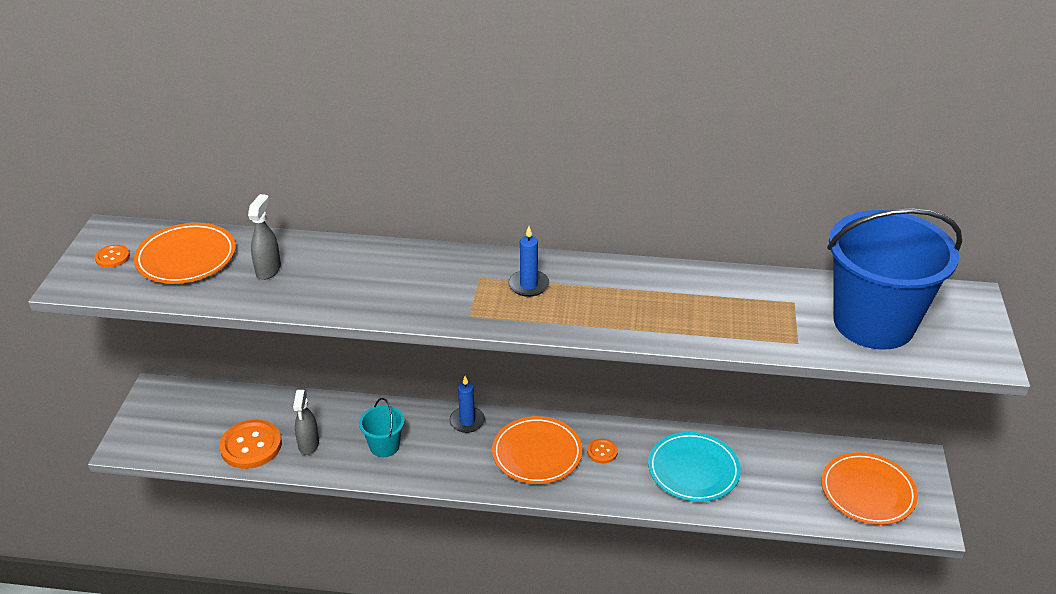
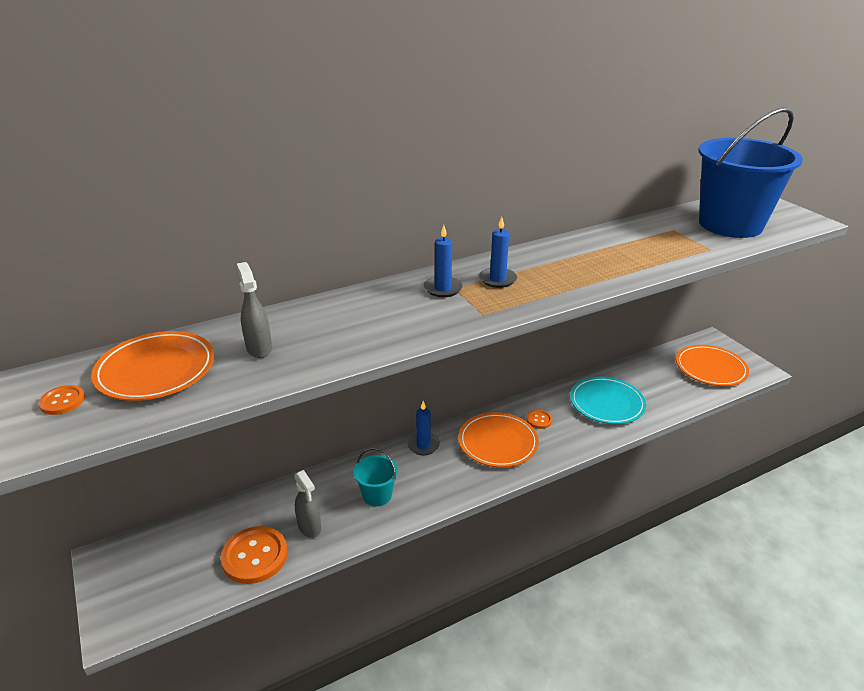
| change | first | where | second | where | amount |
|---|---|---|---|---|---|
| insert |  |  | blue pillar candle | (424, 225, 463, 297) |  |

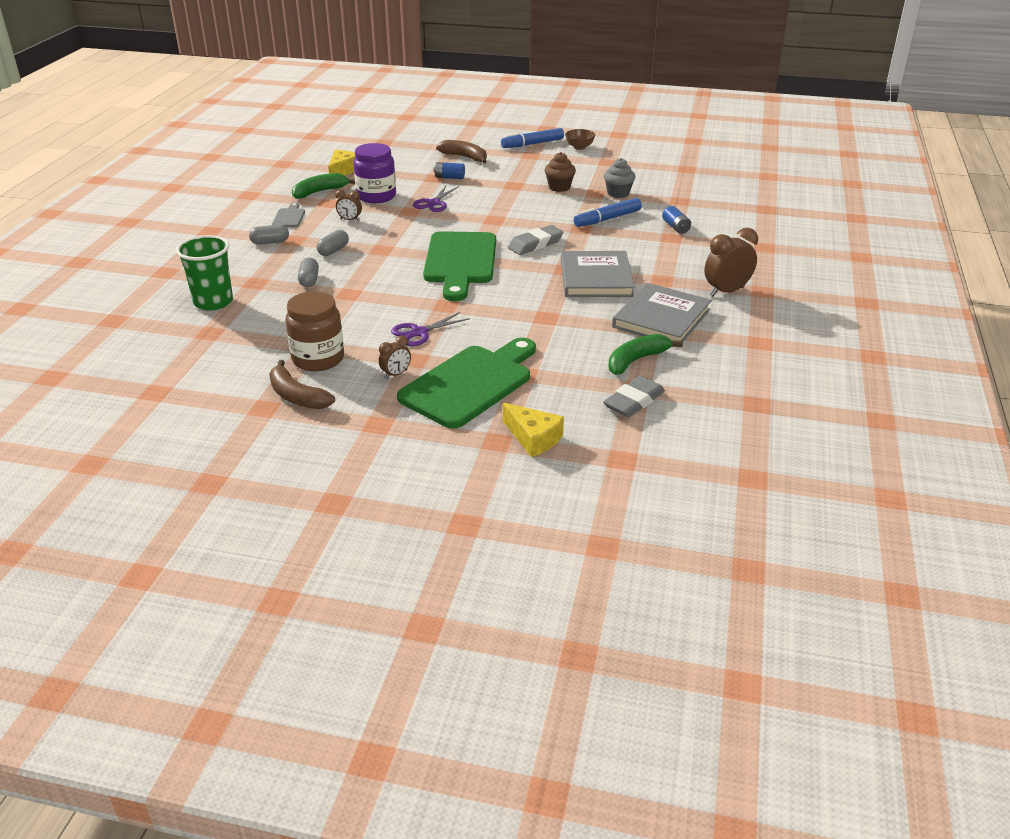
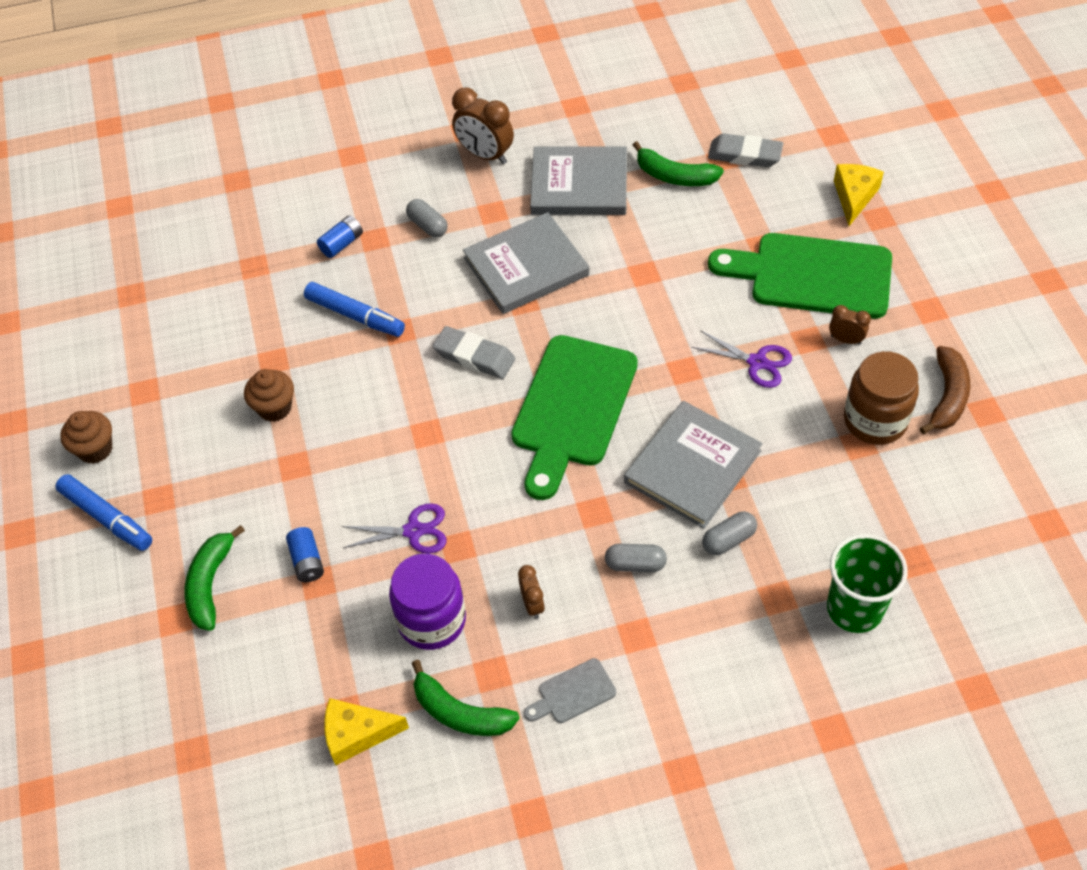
| change | first | where | second | where | amount |
|---|---|---|---|---|---|
| move | grey pill | (249, 224, 289, 245) |  | (406, 199, 448, 238) |  |
| rotate | leaf-green bread board | (423, 231, 496, 301) |  | (511, 335, 638, 500) | 135 degrees clockwise |
| recolor | russet banana | (436, 140, 487, 164) | leaf-green banana | (185, 525, 245, 631) |  |
| replace | russet serving bowl | (565, 129, 595, 150) | russet muffin | (60, 411, 113, 464) |  |
| delete | grey muffin | (604, 158, 635, 198) |  |  |  |
| insert |  |  | grey hardback | (624, 401, 763, 529) |  |

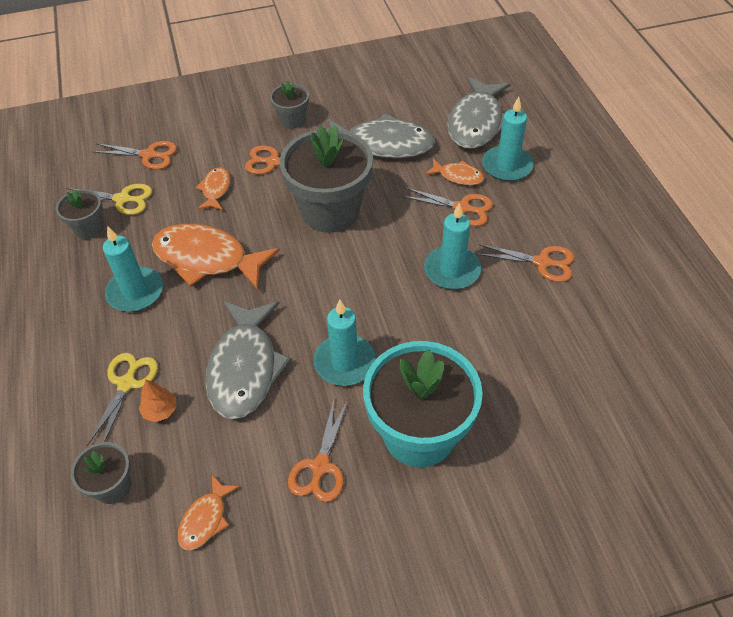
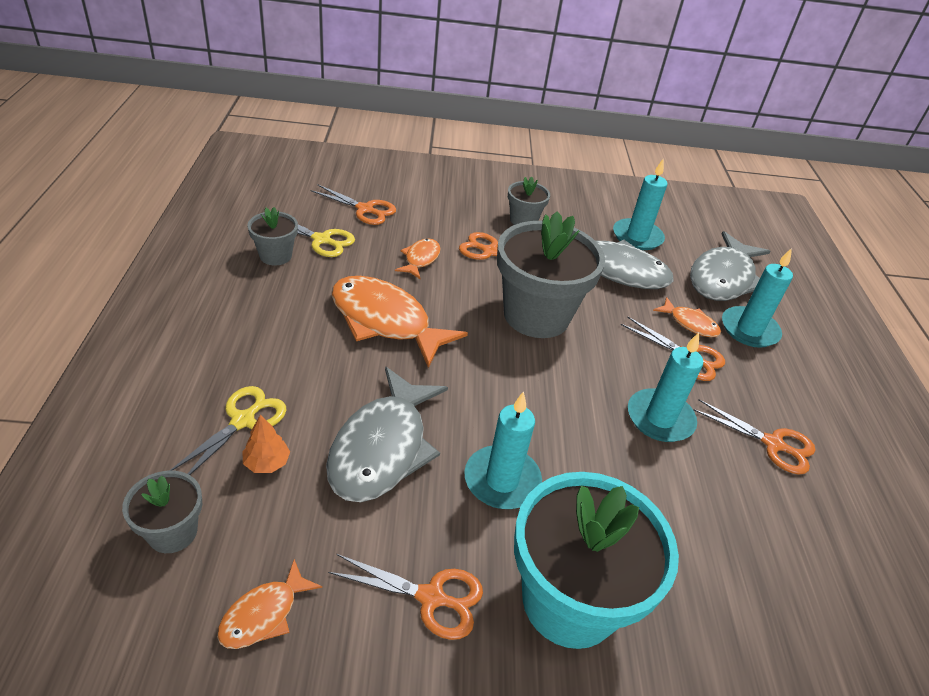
| change | first | where | second | where | amount |
|---|---|---|---|---|---|
| move | turquoise pillar candle | (103, 226, 163, 312) |  | (613, 158, 667, 250) |  |
| rotate | orange-coloured scissors | (288, 397, 348, 502) |  | (328, 554, 483, 640) | 105 degrees counterclockwise |

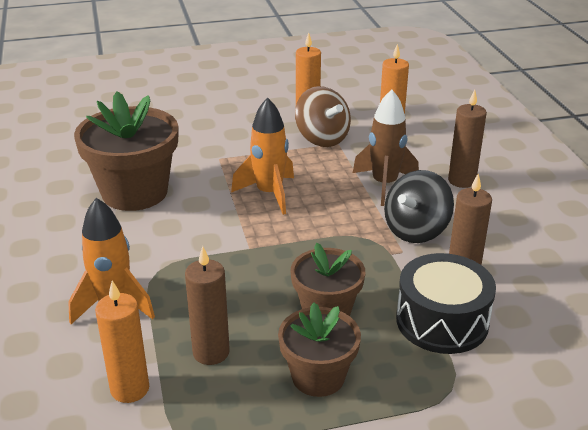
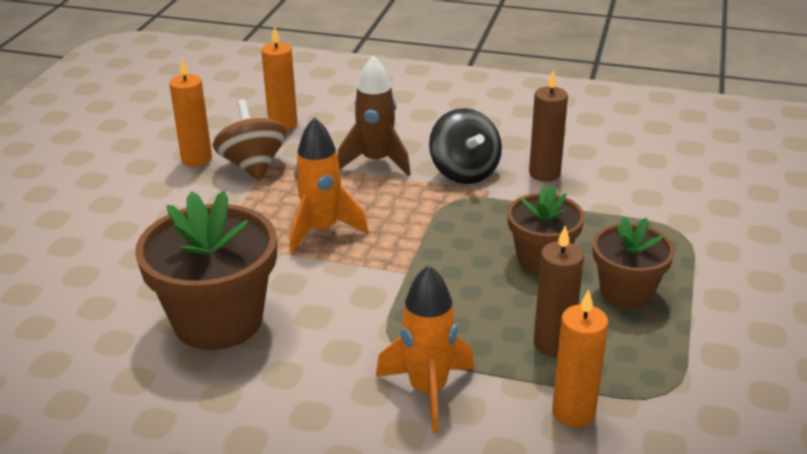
| change | first | where | second | where | amount |
|---|---|---|---|---|---|
| rotate | russet spinning top | (295, 86, 351, 147) |  | (213, 99, 287, 181) | 105 degrees counterclockwise |
| delete | black toy drum | (396, 253, 496, 354) |  |  |  |
| delete | russet pillar candle | (448, 90, 487, 188) |  |  |  |

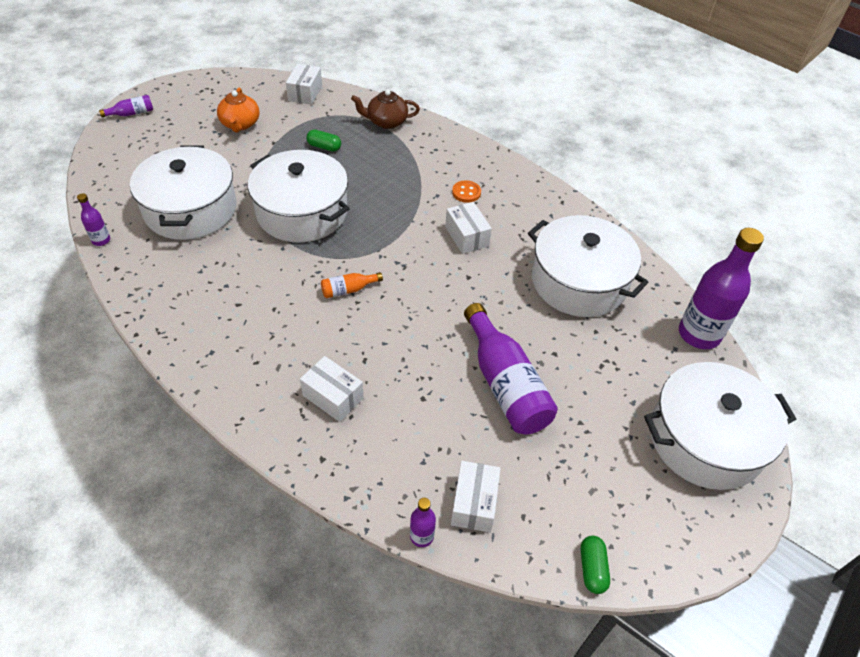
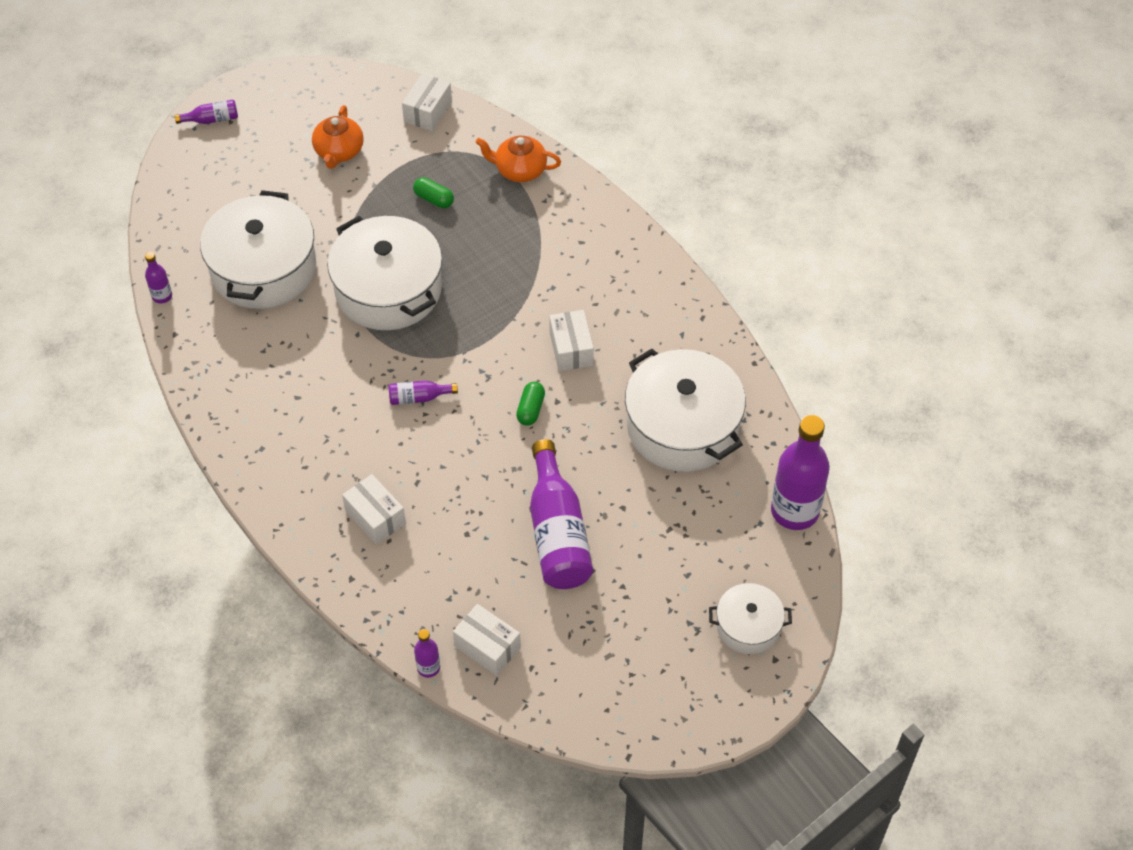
| change | first | where | second | where | amount |
|---|---|---|---|---|---|
| recolor | orange-coloured drink bottle | (321, 272, 383, 298) | purple drink bottle | (388, 380, 458, 405) |  |
| recolor | russet china teapot | (351, 89, 420, 129) | orange-coloured china teapot | (476, 136, 561, 182) |  |
| rotate | snow-white box | (451, 461, 501, 532) |  | (453, 604, 521, 676) | 75 degrees counterclockwise |
| delete | orange-coloured sewing button | (452, 180, 481, 203) |  |  |  |
| move | leaf-green pill | (581, 536, 610, 594) |  | (516, 382, 545, 426) |  |
| resize | snow-white pot | (644, 362, 797, 490) |  | (709, 583, 792, 654) | x0.53 |

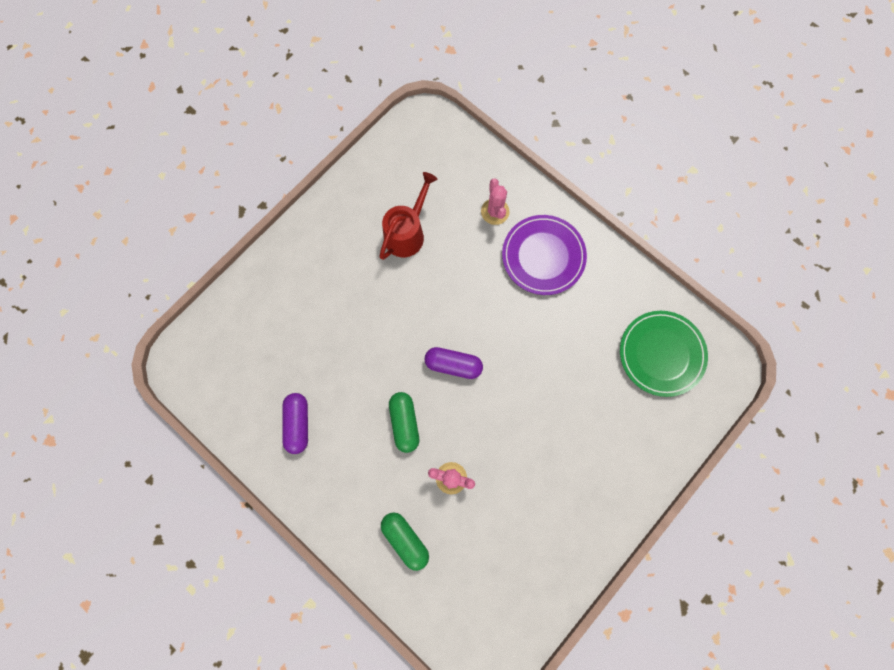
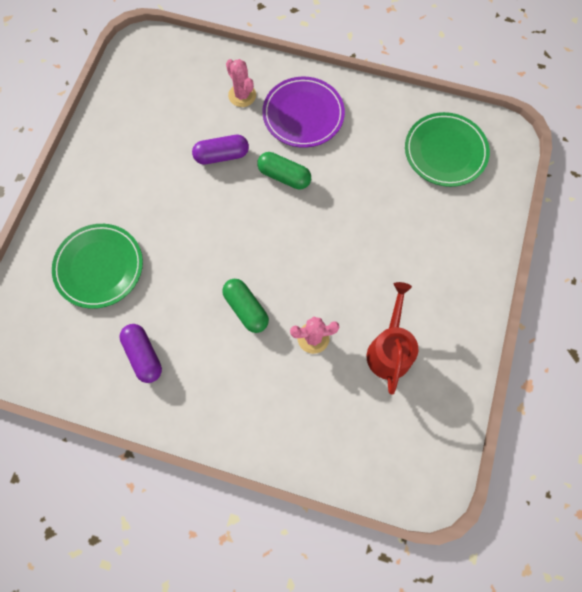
| change | first | where | second | where | amount |
|---|---|---|---|---|---|
| move | scarlet watering can | (379, 172, 438, 260) |  | (367, 282, 419, 395) |  |
| move | leaf-green pill | (381, 513, 429, 571) |  | (257, 152, 311, 190) |  |
| move | purple pill | (425, 347, 483, 379) |  | (192, 135, 249, 165) |  |
| insert |  |  | leaf-green plate | (52, 224, 143, 309) |  |

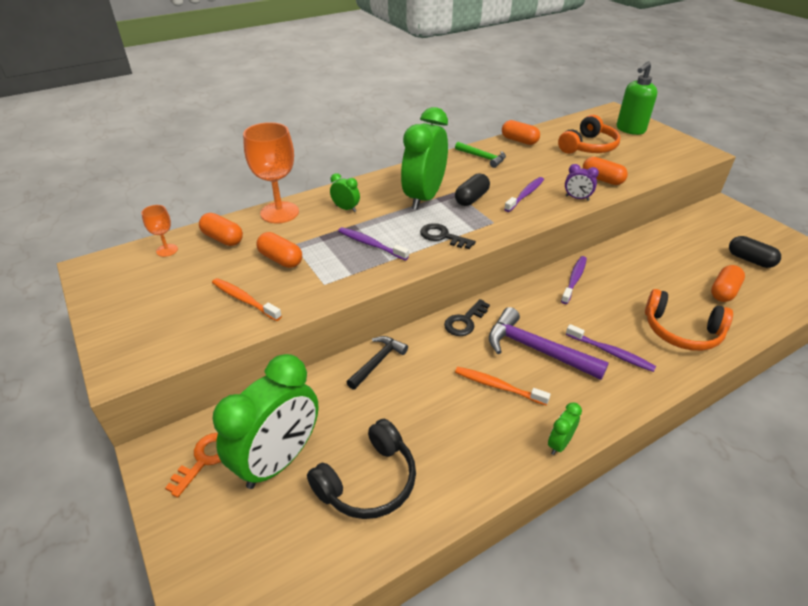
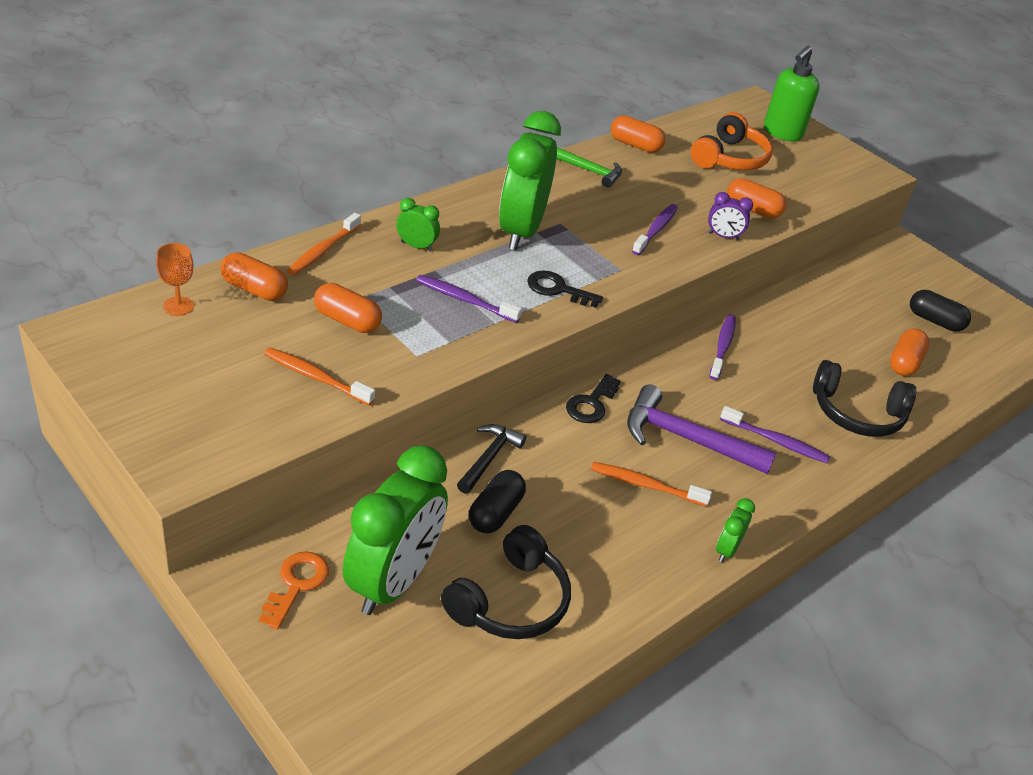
| change | first | where | second | where | amount |
|---|---|---|---|---|---|
| replace | orange-coloured wine glass | (243, 122, 299, 223) | orange-coloured tooth brush | (287, 213, 361, 275) |  |
| move | black pill | (455, 173, 490, 206) |  | (469, 470, 526, 533) |  |
| recolor | orange-coloured headphones | (645, 289, 733, 351) | black headphones | (813, 360, 916, 437) |  |

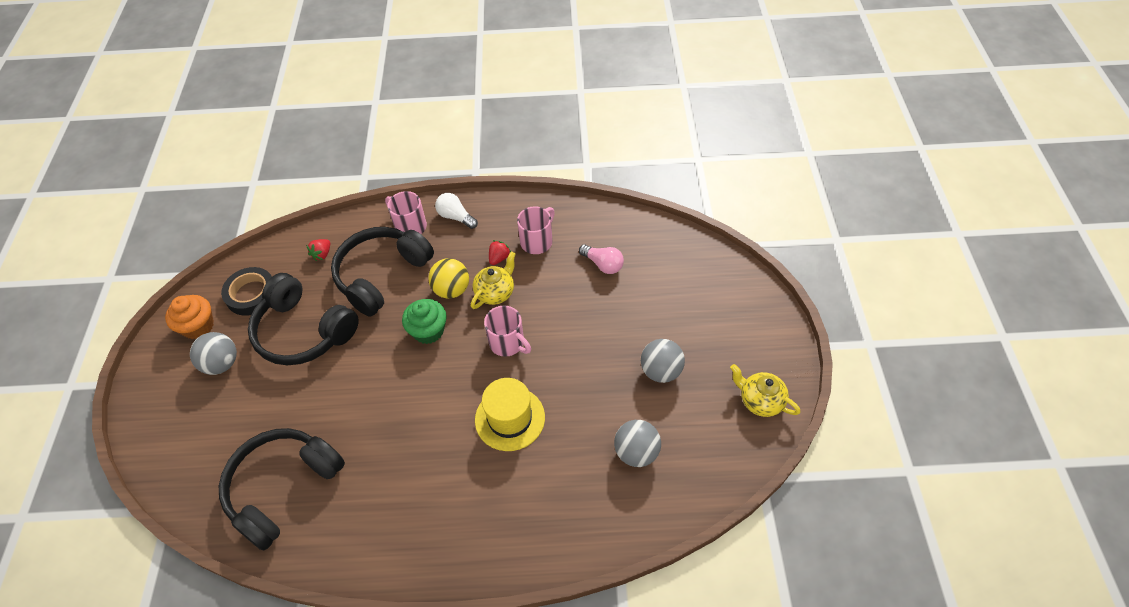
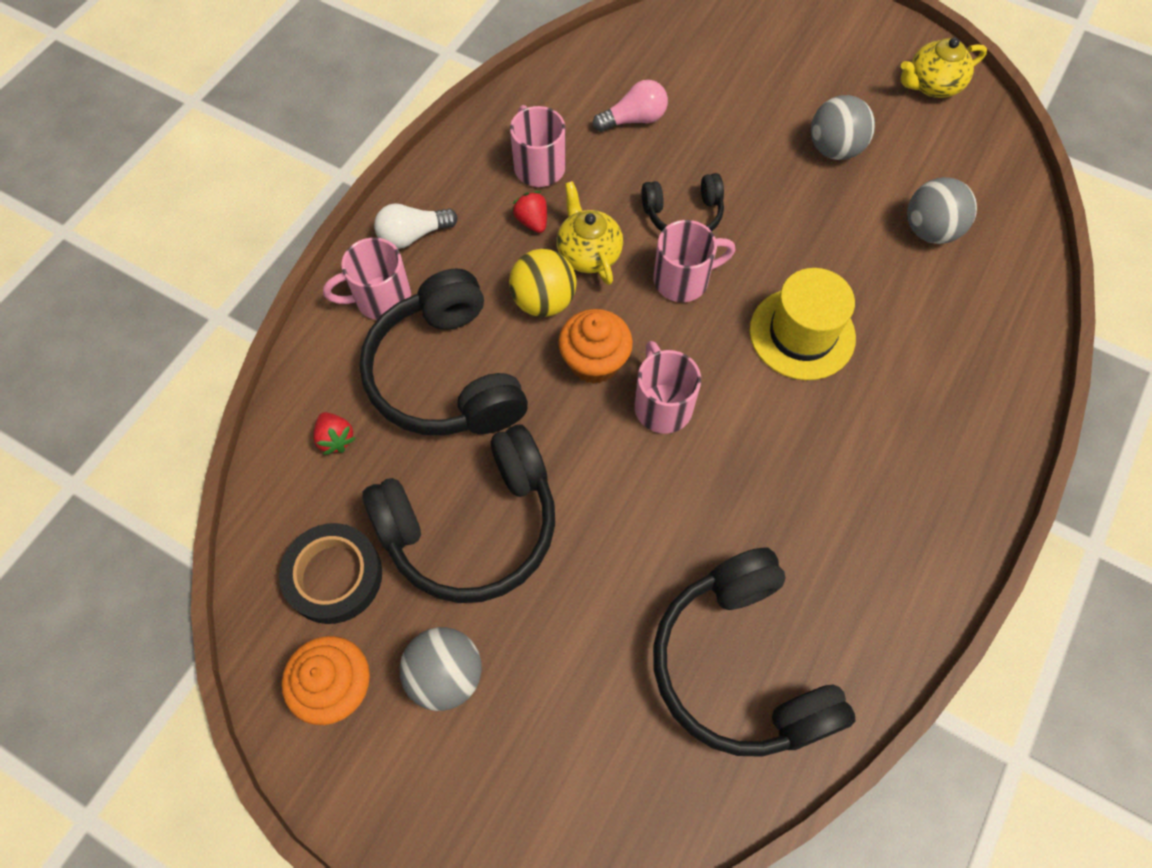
| change | first | where | second | where | amount |
|---|---|---|---|---|---|
| recolor | leaf-green muffin | (402, 299, 447, 344) | orange-coloured muffin | (558, 309, 633, 384) |  |
| insert |  |  | rose-pink coffee mug | (634, 341, 701, 434) |  |
| insert |  |  | black headphones | (641, 173, 724, 231) |  |

